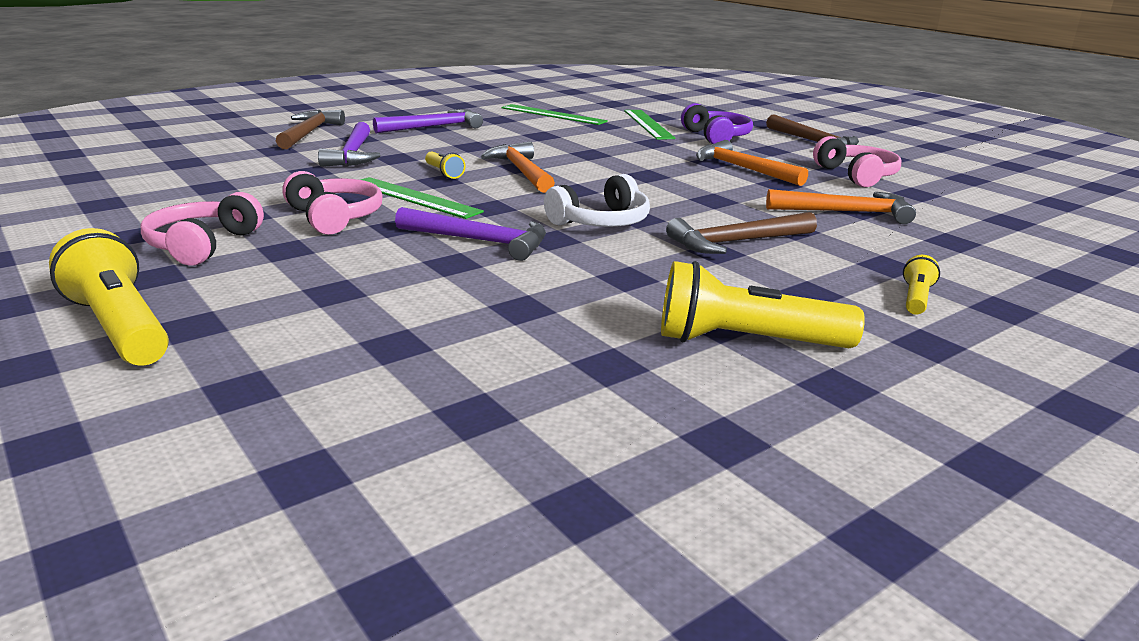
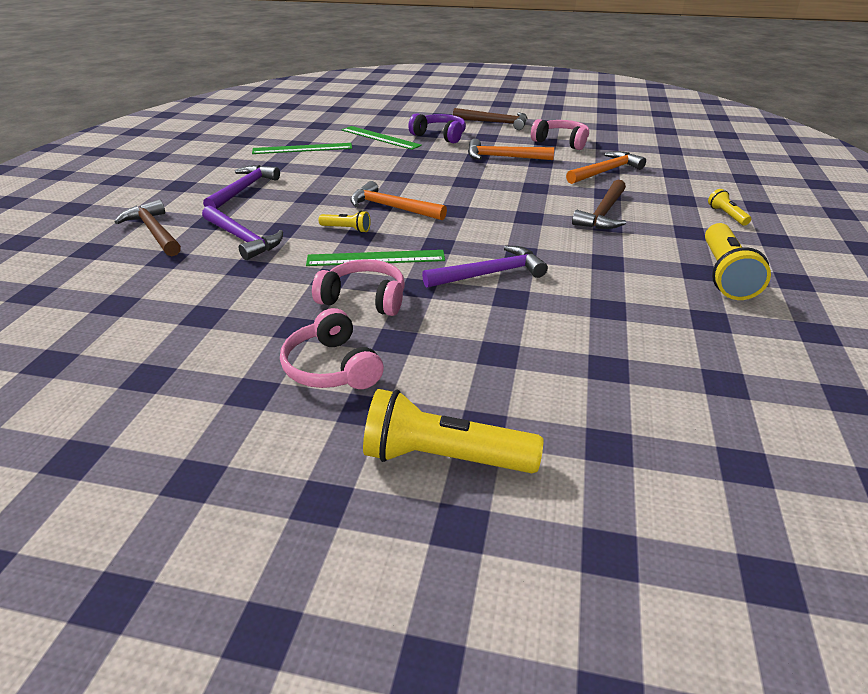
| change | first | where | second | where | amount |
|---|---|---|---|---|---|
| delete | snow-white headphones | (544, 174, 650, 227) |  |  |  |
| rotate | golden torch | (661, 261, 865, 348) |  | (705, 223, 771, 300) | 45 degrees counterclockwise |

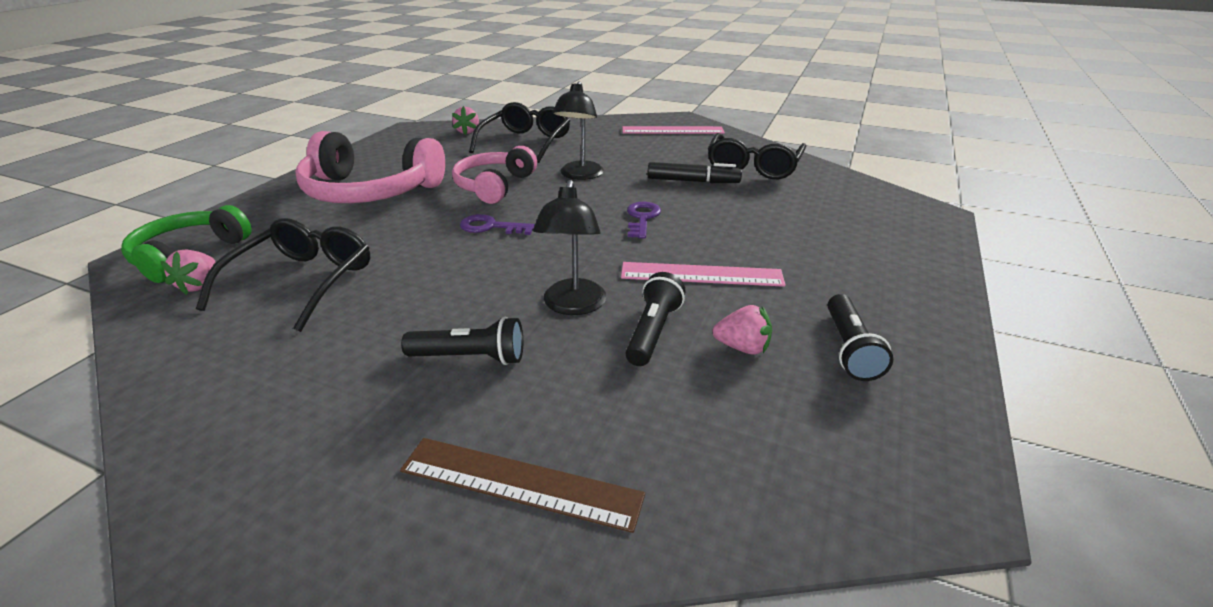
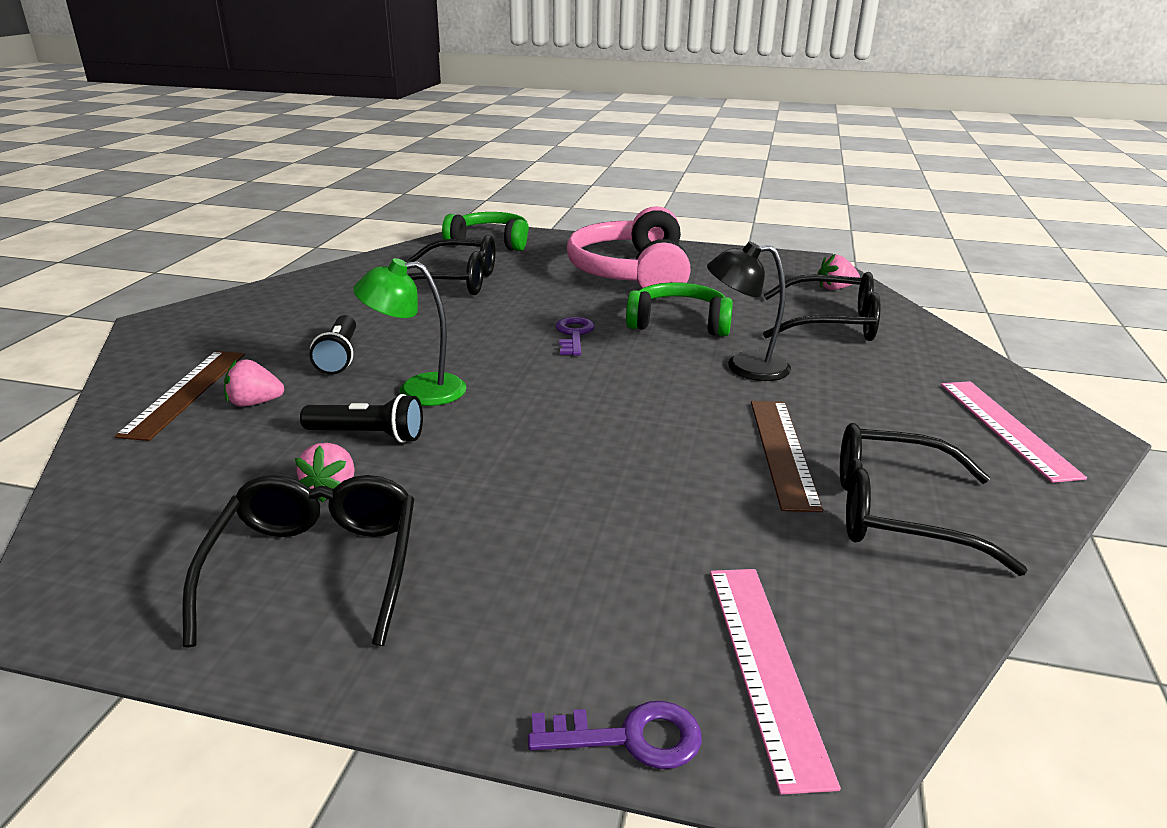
| change | first | where | second | where | amount |
|---|---|---|---|---|---|
| move | rose-pink toy strawberry | (160, 250, 216, 295) |  | (224, 359, 284, 407) |  |
| recolor | rose-pink headphones | (452, 146, 537, 204) | leaf-green headphones | (626, 282, 733, 336) |  |
| recolor | black reading lamp | (533, 180, 606, 315) | leaf-green reading lamp | (353, 258, 467, 406) |  |
| move | rose-pink measuring stick | (621, 262, 786, 287) |  | (710, 569, 841, 795) |  |
| move | purple key | (627, 202, 661, 239) |  | (528, 701, 702, 769) |  |
| replace | black felt pen | (647, 162, 742, 183) | russet measuring stick | (751, 401, 823, 512) |  |
| replace | black torch | (828, 294, 893, 381) | black spectacles | (182, 475, 414, 647) |  |

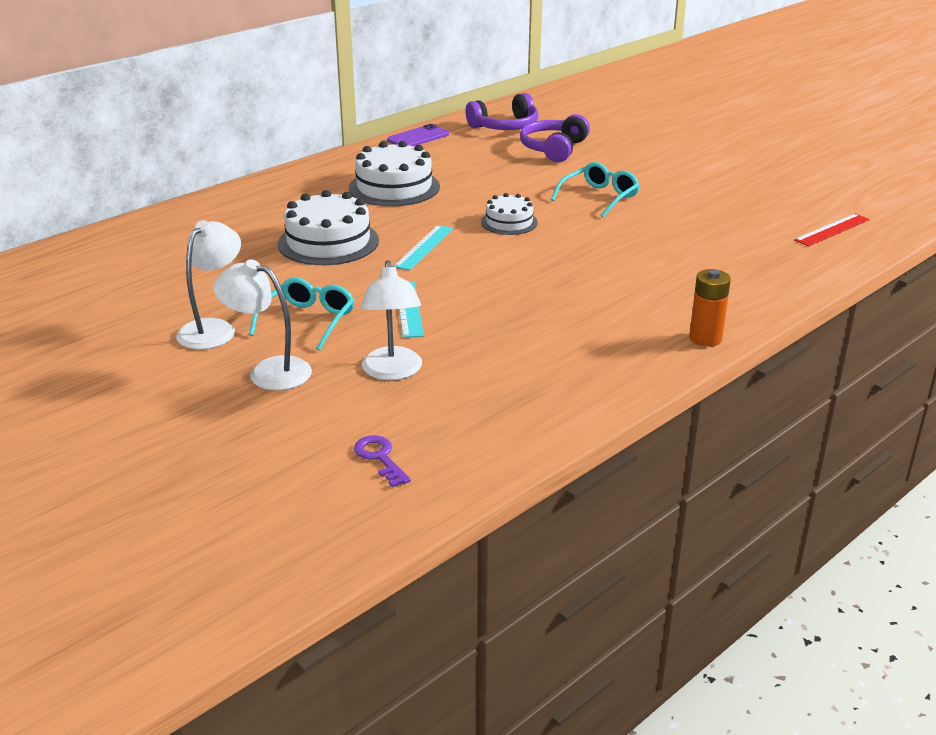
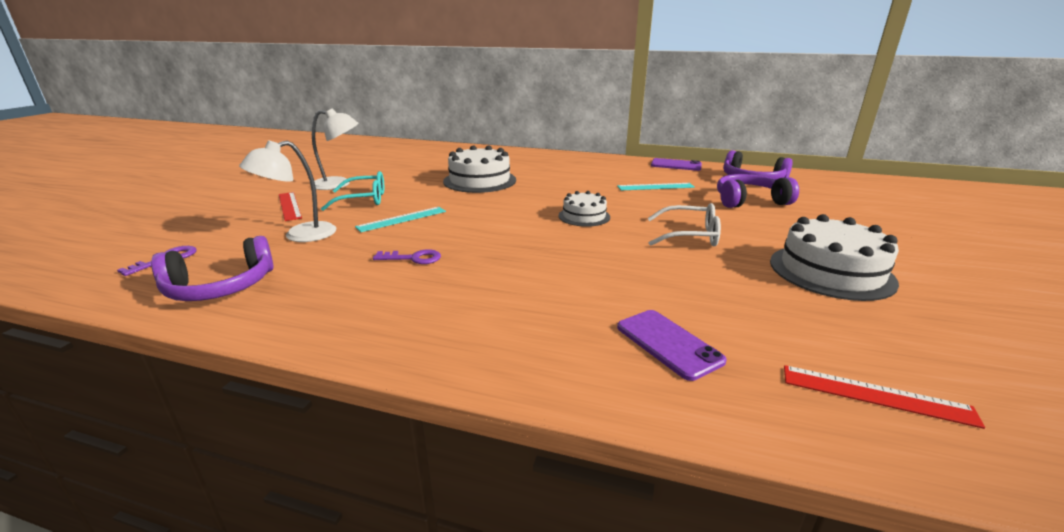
| change | first | where | second | where | amount |
|---|---|---|---|---|---|
| replace | snow-white reading lamp | (213, 259, 312, 390) | scarlet measuring stick | (279, 192, 302, 221) |  |
| move | snow-white cake | (349, 141, 440, 206) |  | (770, 214, 899, 301) |  |
| move | turquoise measuring stick | (393, 225, 453, 270) |  | (617, 183, 695, 190) |  |
| recolor | turquoise spectacles | (551, 162, 640, 218) | snow-white spectacles | (647, 203, 721, 246) |  |
| delete | orange-coloured power cell | (689, 269, 731, 347) |  |  |  |
| insert |  |  | purple headphones | (151, 236, 274, 301) |  |
| insert |  |  | purple key | (373, 249, 441, 264) |  |
| insert |  |  | purple smartphone | (617, 310, 727, 381) |  |

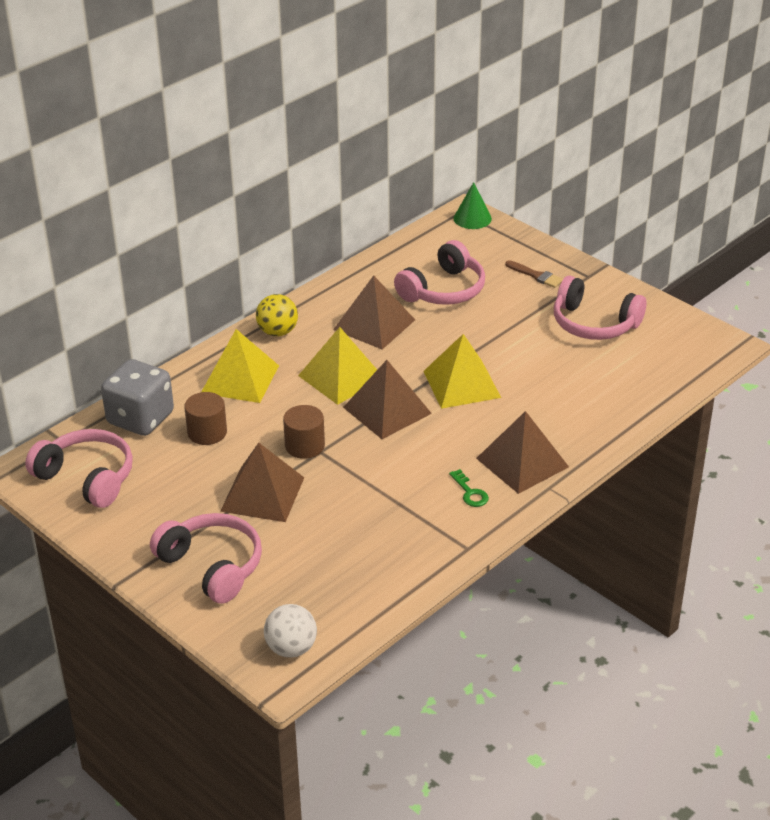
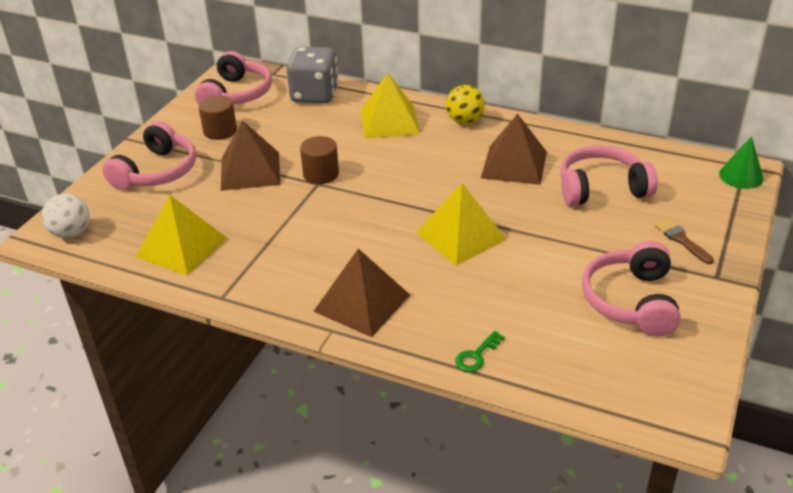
| change | first | where | second | where | amount |
|---|---|---|---|---|---|
| move | russet solid cylinder | (184, 392, 227, 445) |  | (198, 95, 237, 140) |  |
| move | golden pyramid | (298, 327, 377, 405) |  | (136, 194, 227, 276) |  |
| delete | russet pyramid | (343, 360, 432, 439) |  |  |  |
| rotate | rose-pink headphones | (394, 240, 485, 305) |  | (560, 146, 658, 206) | 150 degrees clockwise |
| move | leaf-green key | (449, 469, 489, 507) |  | (455, 331, 505, 372) |  |
| rotate | russet paint brush | (505, 260, 563, 288) |  | (654, 219, 714, 264) | 135 degrees clockwise |

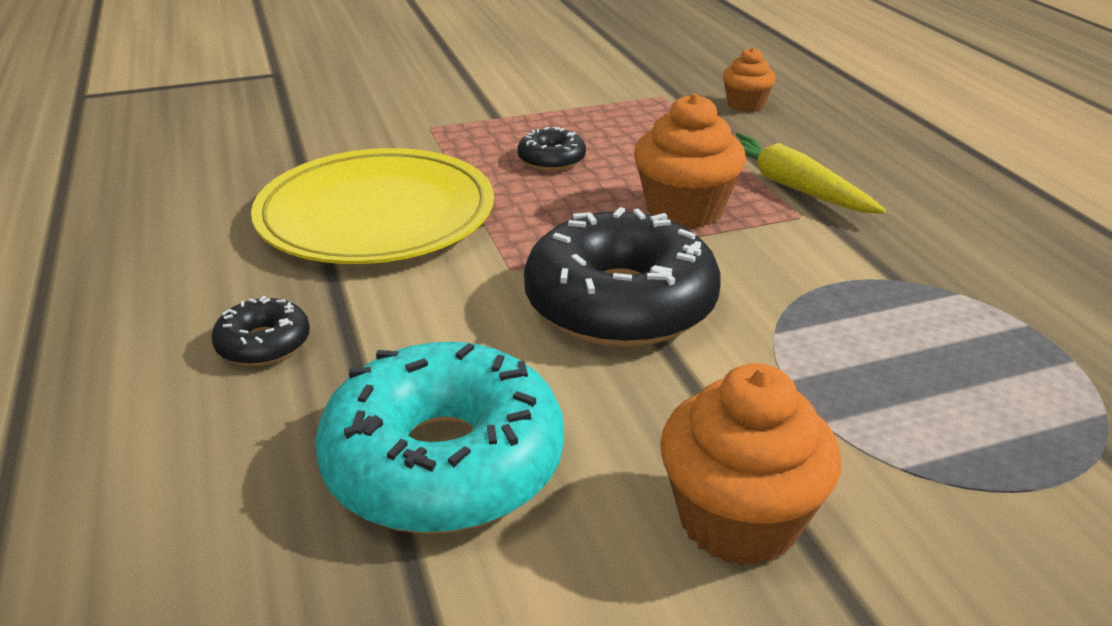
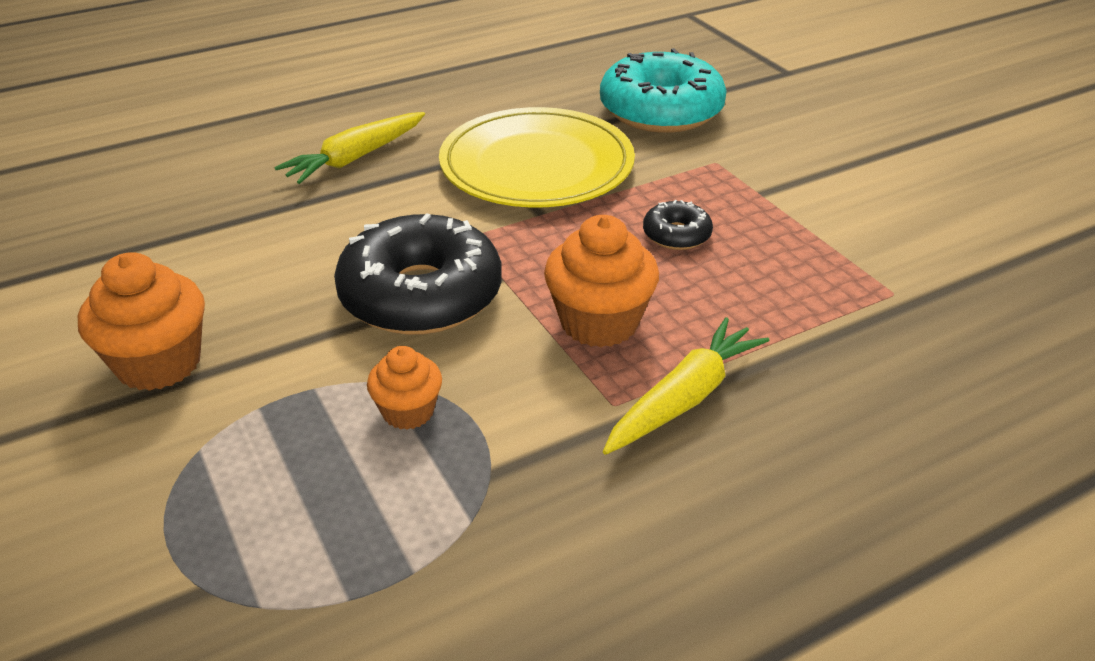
| change | first | where | second | where | amount |
|---|---|---|---|---|---|
| replace | black donut | (211, 296, 310, 366) | golden carrot | (274, 112, 425, 184) |  |
| move | turquoise donut | (315, 342, 564, 534) |  | (600, 48, 727, 133) |  |
| move | orange-coloured muffin | (723, 47, 776, 112) |  | (367, 346, 442, 430) |  |

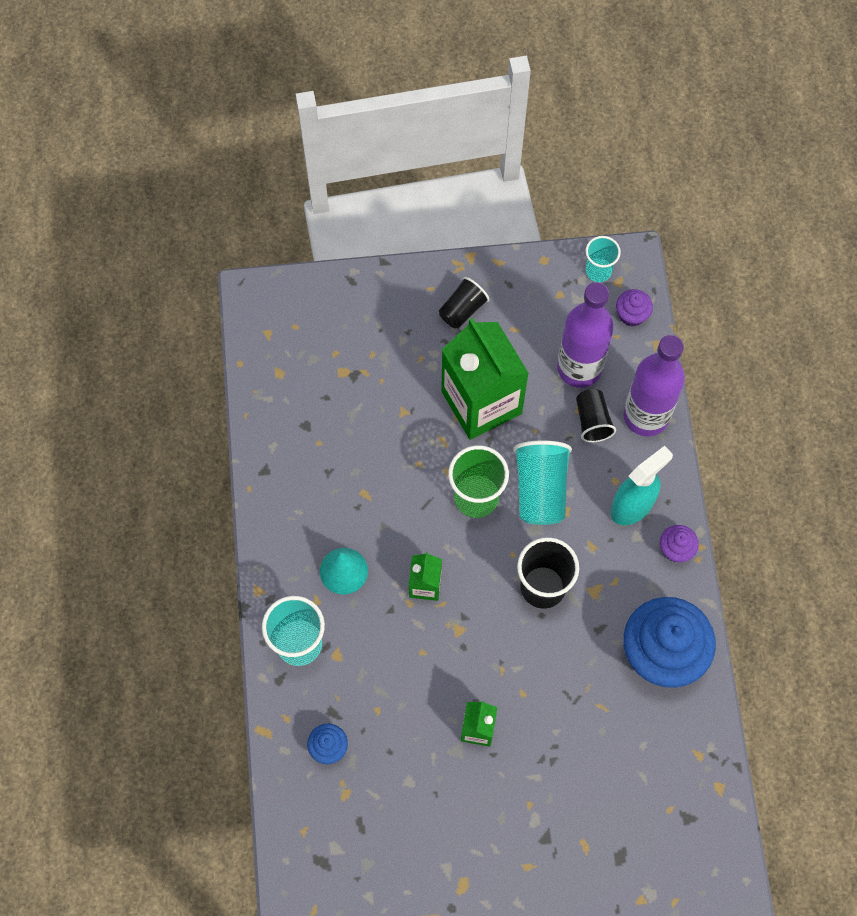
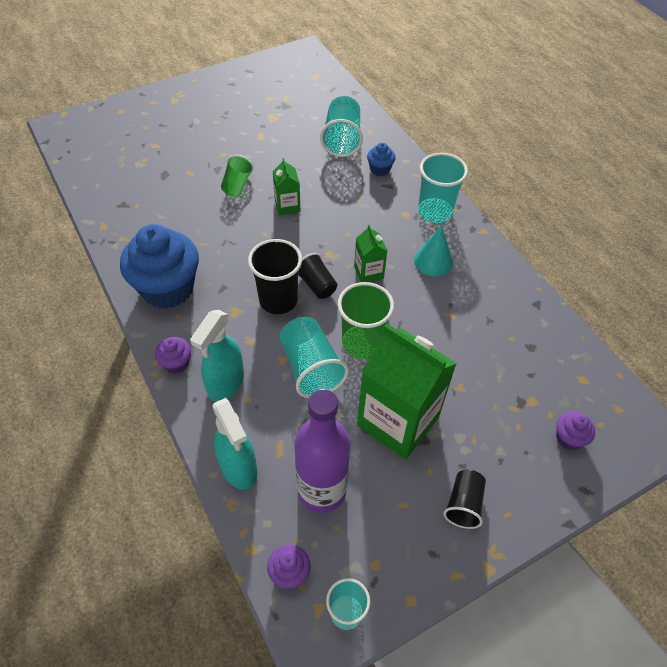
| change | first | where | second | where | amount |
|---|---|---|---|---|---|
| move | black tumbler | (576, 389, 616, 443) |  | (298, 253, 337, 299) |  |
| replace | purple drink bottle | (623, 335, 685, 437) | turquoise spray bottle | (212, 398, 257, 490) |  |
| insert |  |  | leaf-green tumbler | (221, 155, 254, 197) |  |
| insert |  |  | turquoise tumbler | (320, 96, 363, 157) |  |
| insert |  |  | purple muffin | (556, 412, 595, 450) |  |

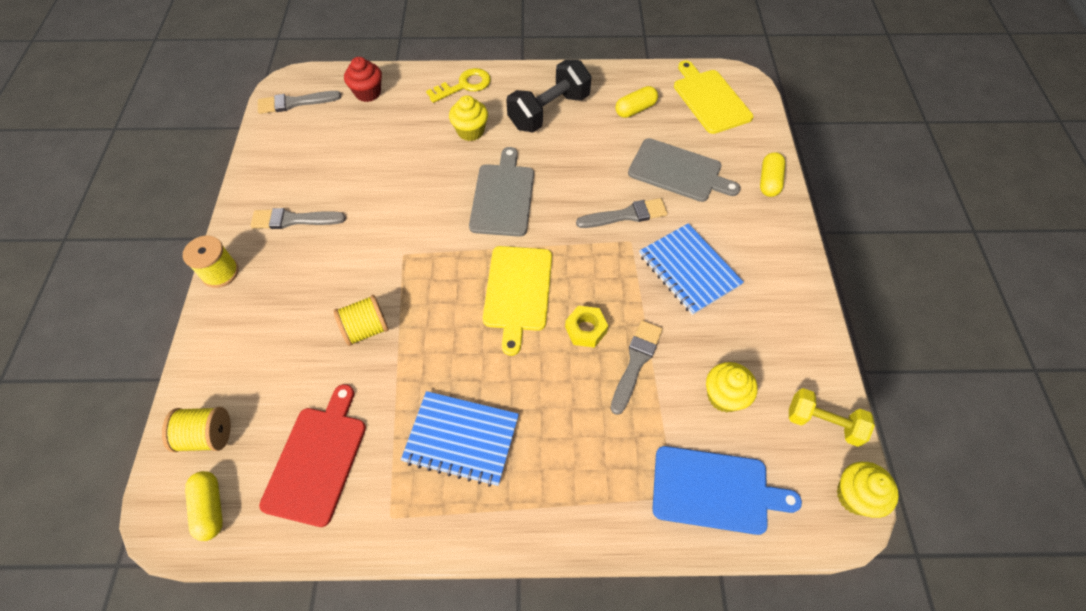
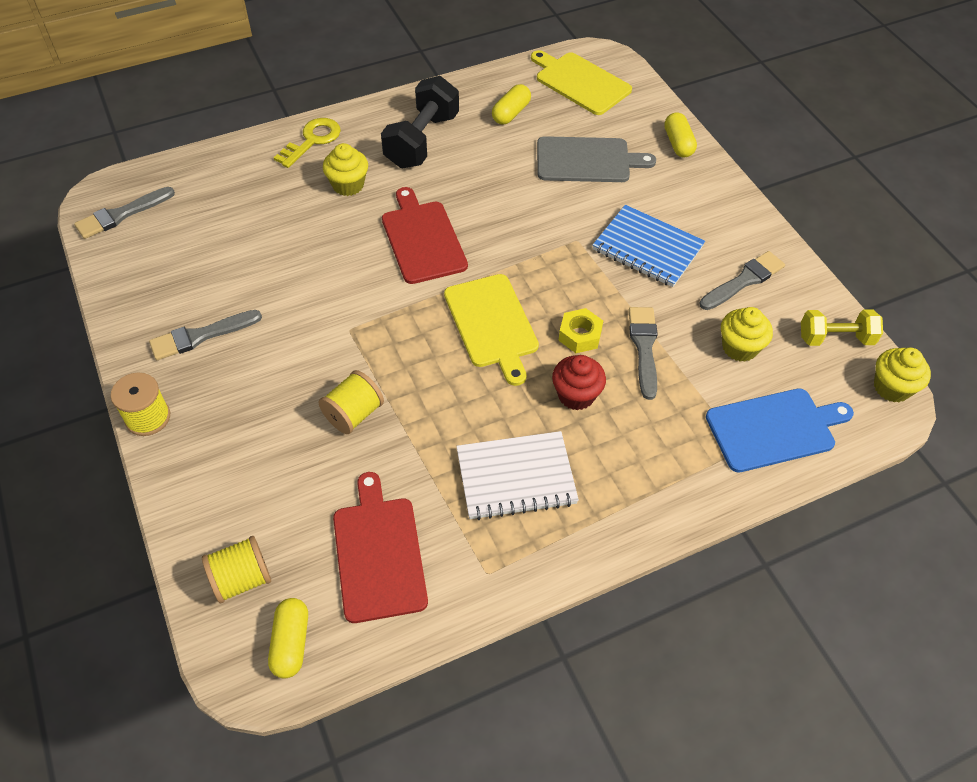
| change | first | where | second | where | amount |
|---|---|---|---|---|---|
| rotate | golden pill | (185, 471, 223, 541) |  | (268, 598, 308, 679) | 45 degrees clockwise |
| move | scarlet muffin | (344, 57, 382, 102) |  | (552, 355, 606, 410) |  |
| recolor | blue notebook | (401, 391, 519, 487) | snow-white notebook | (456, 431, 579, 520) |  |
| recolor | grey bread board | (469, 147, 534, 237) | scarlet bread board | (382, 187, 468, 284) |  |
| move | grey paint brush | (576, 198, 668, 228) |  | (699, 251, 785, 310) |  |

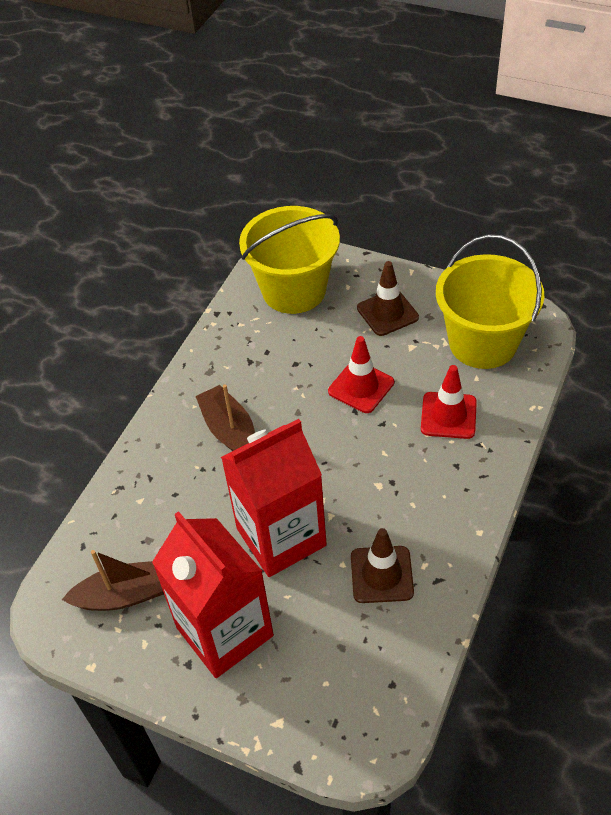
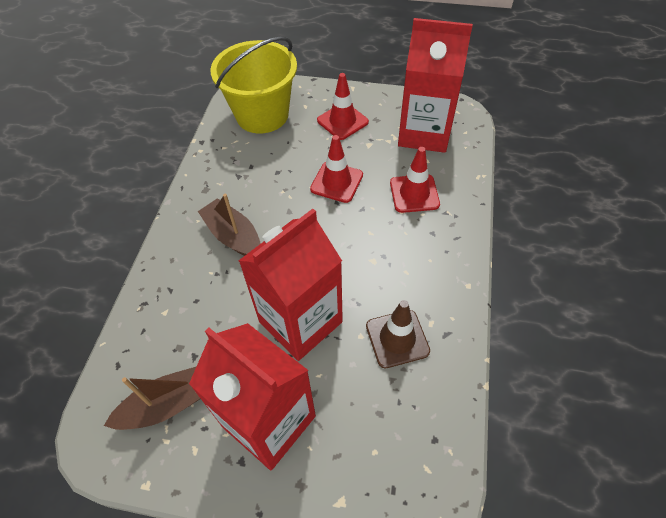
| change | first | where | second | where | amount |
|---|---|---|---|---|---|
| recolor | russet road cone | (357, 261, 419, 336) | scarlet road cone | (317, 73, 369, 140) |  |
| replace | golden sand bucket | (436, 234, 544, 369) | scarlet milk carton | (398, 18, 473, 153) |  |

